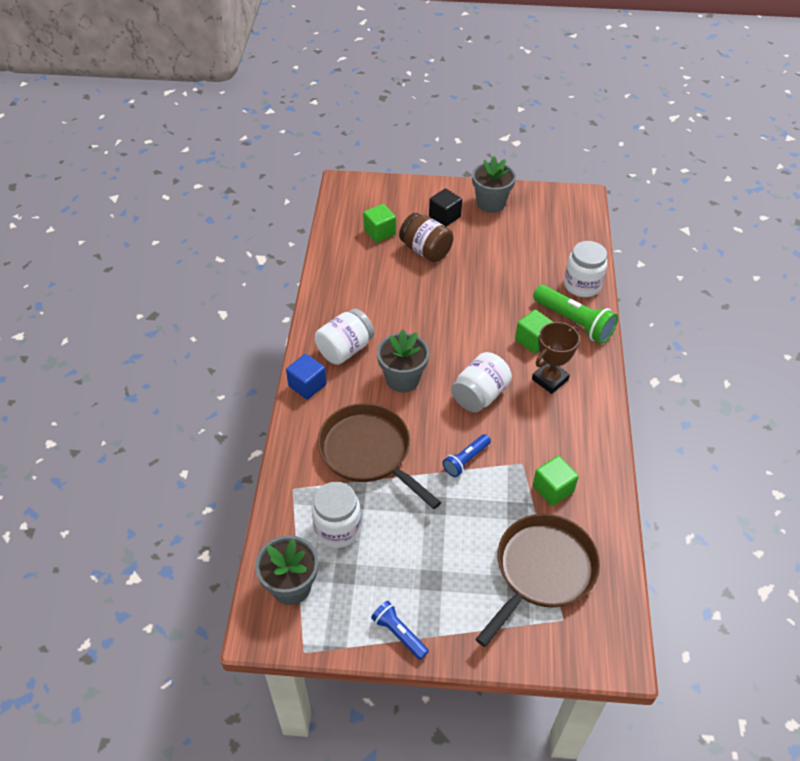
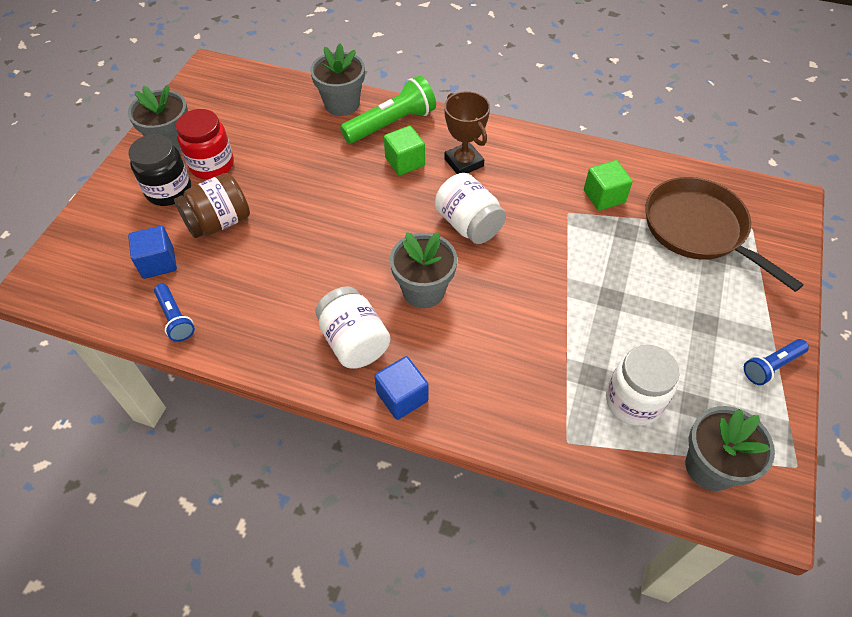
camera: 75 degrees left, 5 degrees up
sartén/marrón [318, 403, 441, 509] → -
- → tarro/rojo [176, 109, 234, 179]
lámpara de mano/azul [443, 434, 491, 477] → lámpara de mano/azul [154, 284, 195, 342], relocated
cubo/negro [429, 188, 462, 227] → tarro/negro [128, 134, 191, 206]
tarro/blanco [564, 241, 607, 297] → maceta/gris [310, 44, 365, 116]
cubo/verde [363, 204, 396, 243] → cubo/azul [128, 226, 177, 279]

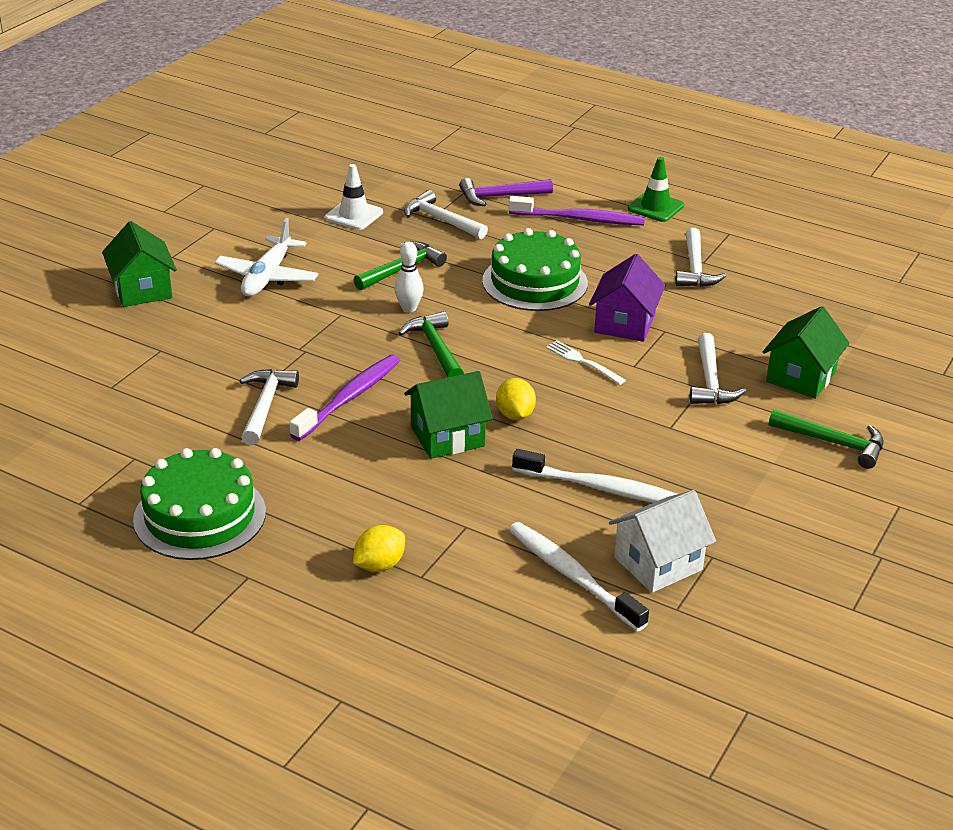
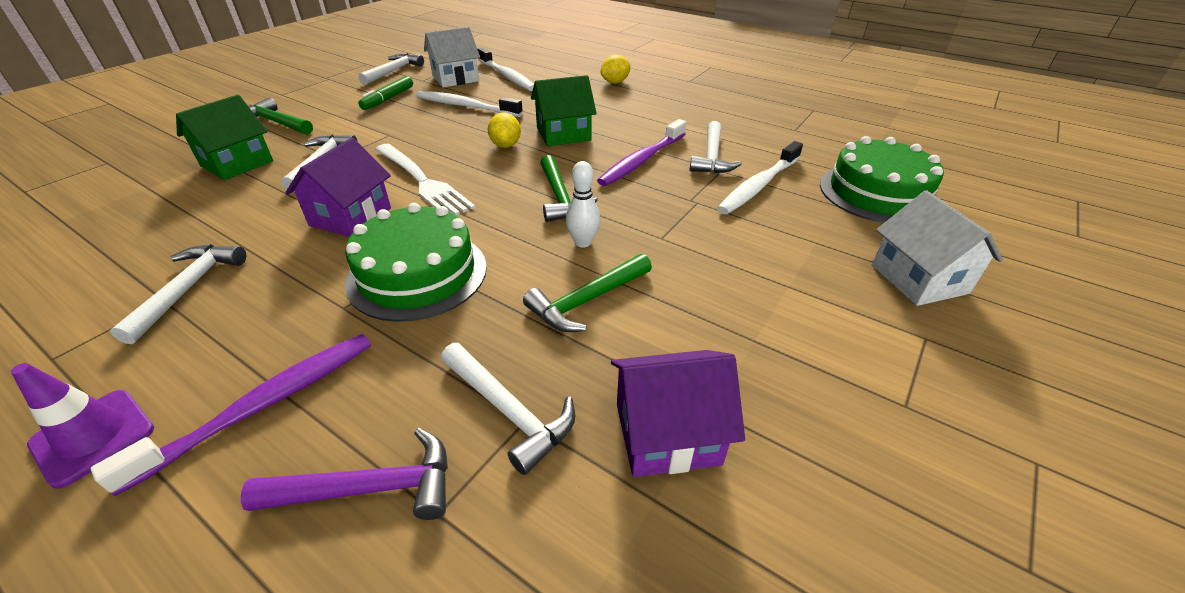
camera: 175 degrees left, 5 degrees up
avión/blanco [214, 218, 319, 296] → -
- → rotulador/verde [358, 76, 413, 110]
- → martillo/blanco [359, 53, 424, 85]
- → cepillo de dientes/blanco [717, 141, 803, 214]
tarta/verde [133, 448, 266, 560] → tarta/verde [820, 136, 944, 223], relocated
cono de tráfico/blanco [325, 164, 383, 230] → casa/morado [611, 350, 745, 477]
casa/verde [102, 221, 177, 307] → casa/blanco [872, 191, 1003, 306]
cono de tráfico/verde [627, 157, 684, 222] → cono de tráfico/morado [11, 363, 154, 489]
cepillo de dientes/morado [509, 196, 645, 225] → cepillo de dientes/morado [91, 334, 371, 496], 120 degrees clockwise
tenedor/blanco [546, 340, 626, 385] → tenedor/blanco [375, 144, 475, 215], x1.84

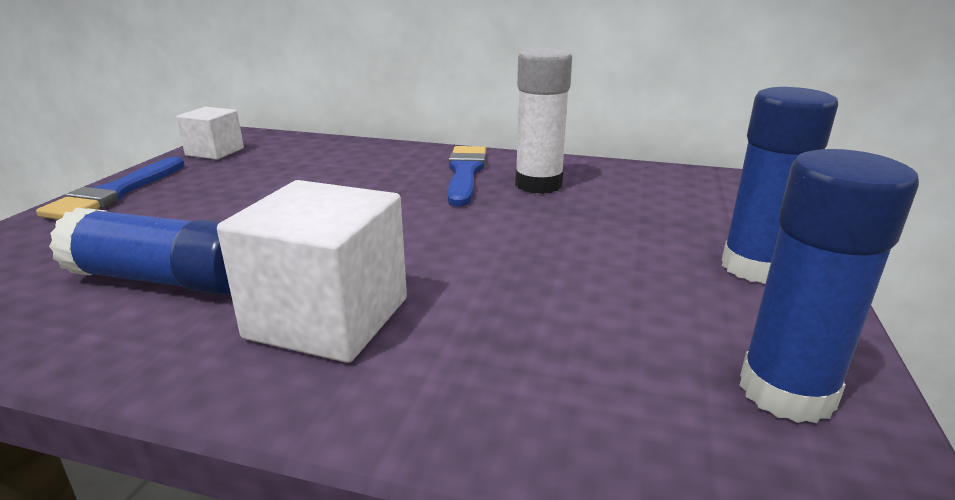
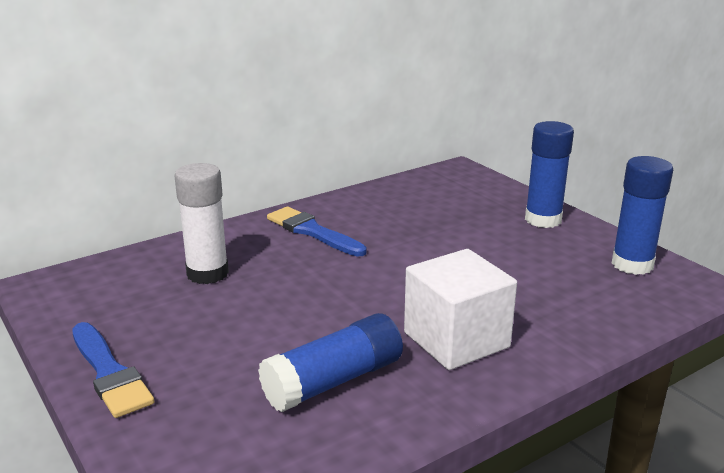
camera: 50 degrees left, 0 degrees up
cubo/blanco [176, 107, 244, 160] → -
barra de pegamento/blanco [515, 48, 572, 194] → barra de pegamento/blanco [174, 163, 229, 284], relocated

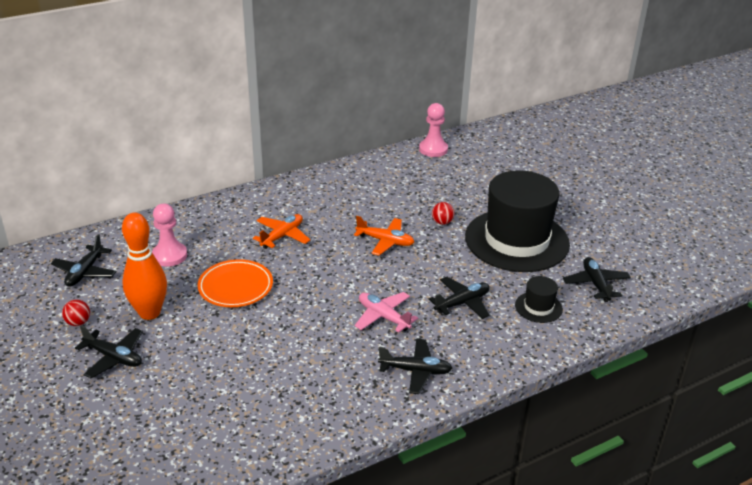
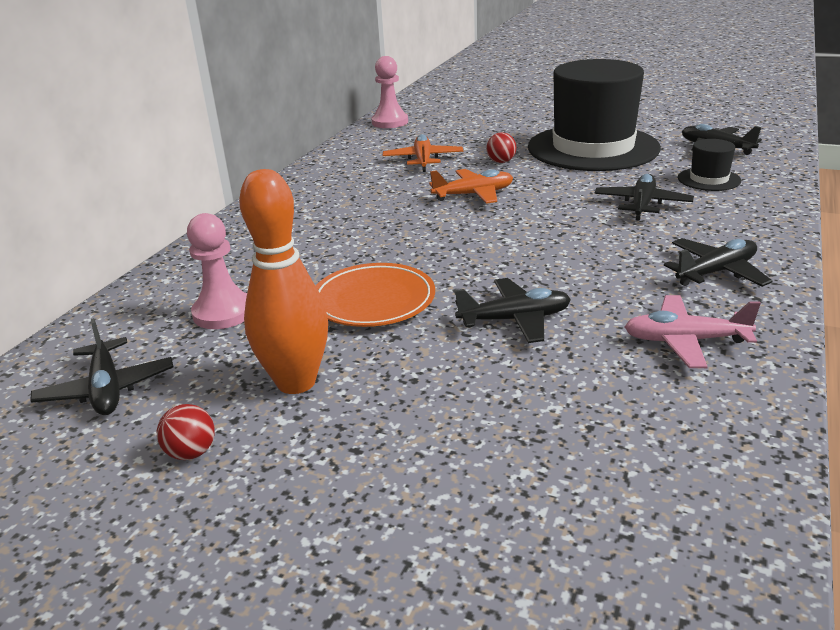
camera: 35 degrees left, 5 degrees down
avión/negro [75, 325, 143, 378] → avión/negro [455, 278, 571, 343], relocated
avión/naranja [253, 214, 310, 249] → avión/naranja [383, 134, 463, 172], relocated
avión/rosa [355, 292, 418, 333] → avión/rosa [625, 295, 761, 368], relocated

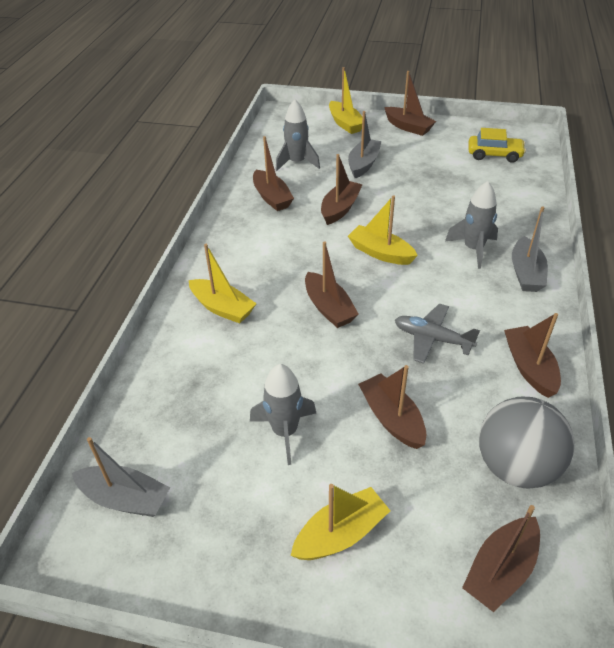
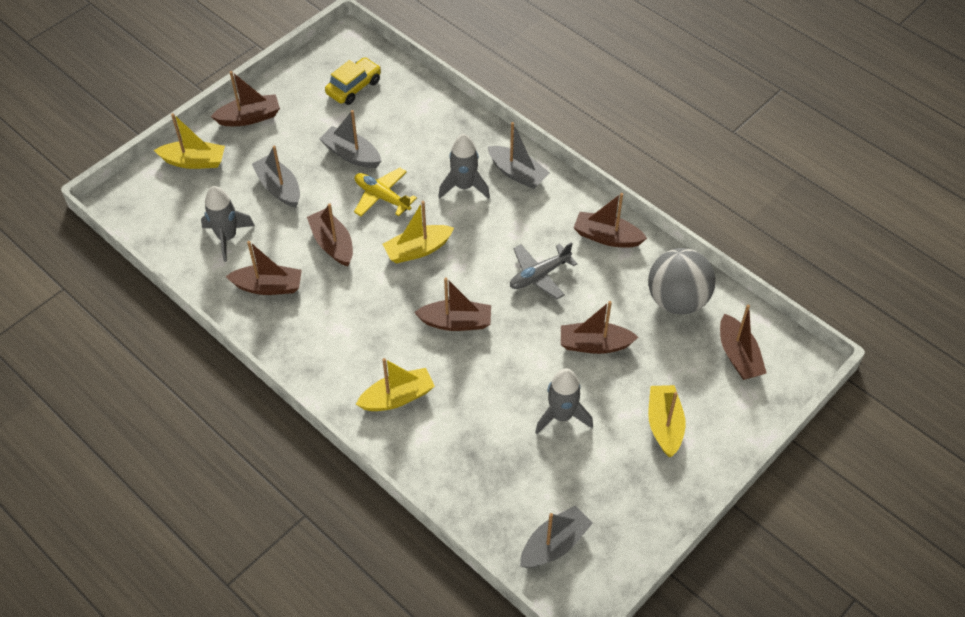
camera: 60 degrees left, 10 degrees up
- → barco/gris [319, 110, 381, 168]
- → avión/amarillo [354, 168, 417, 216]

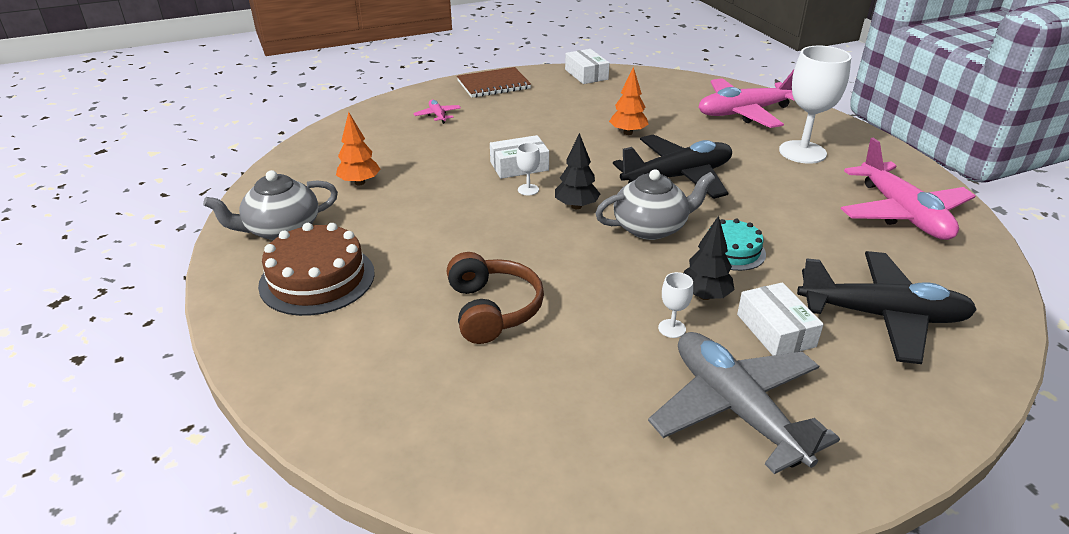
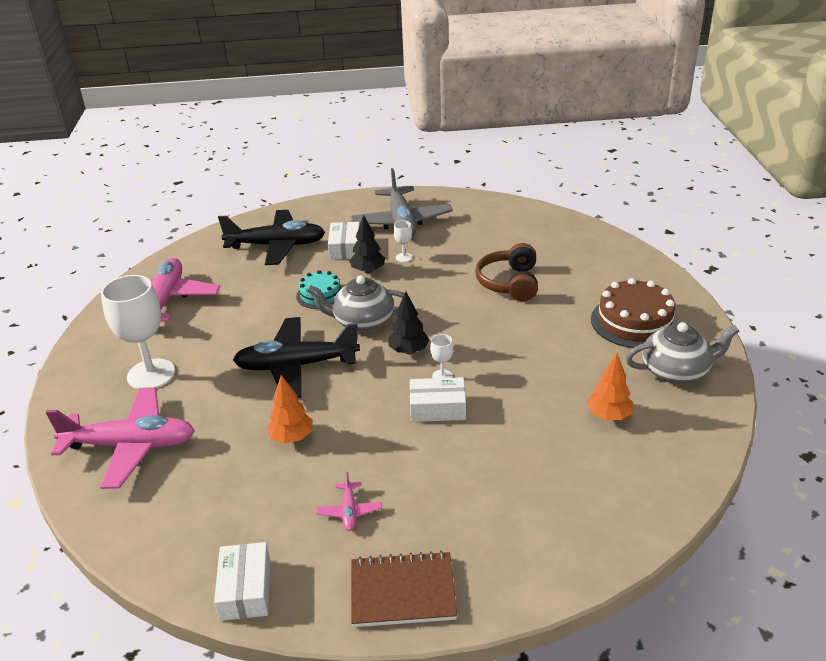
camera: 160 degrees left, 0 degrees up
avión/rosa [413, 100, 461, 124] → avión/rosa [316, 472, 382, 531], relocated
avión/negro [797, 251, 977, 364] → avión/negro [218, 210, 325, 265], 150 degrees clockwise

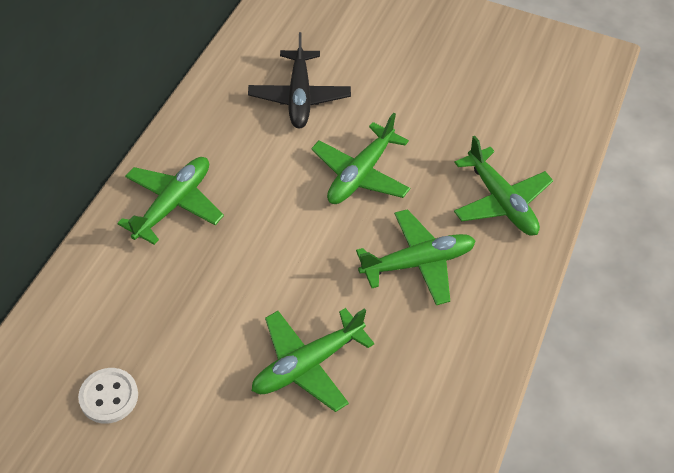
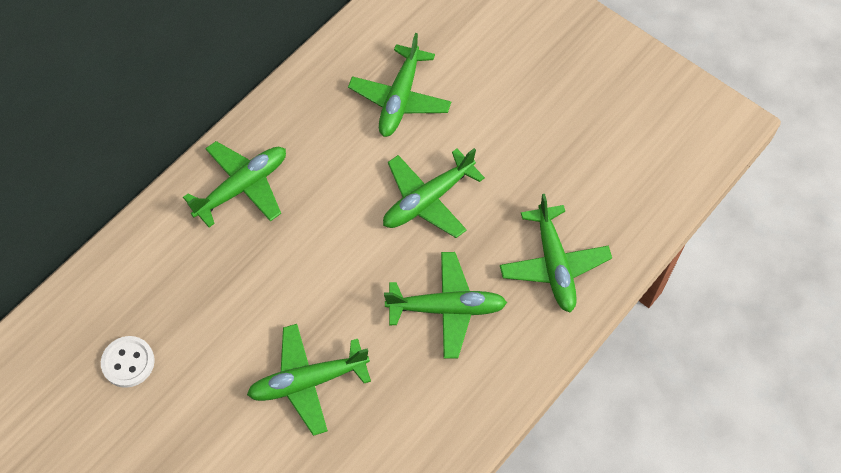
camera: 20 degrees right, 10 degrees up
avión/negro [248, 32, 351, 128] → avión/verde [348, 33, 451, 137]

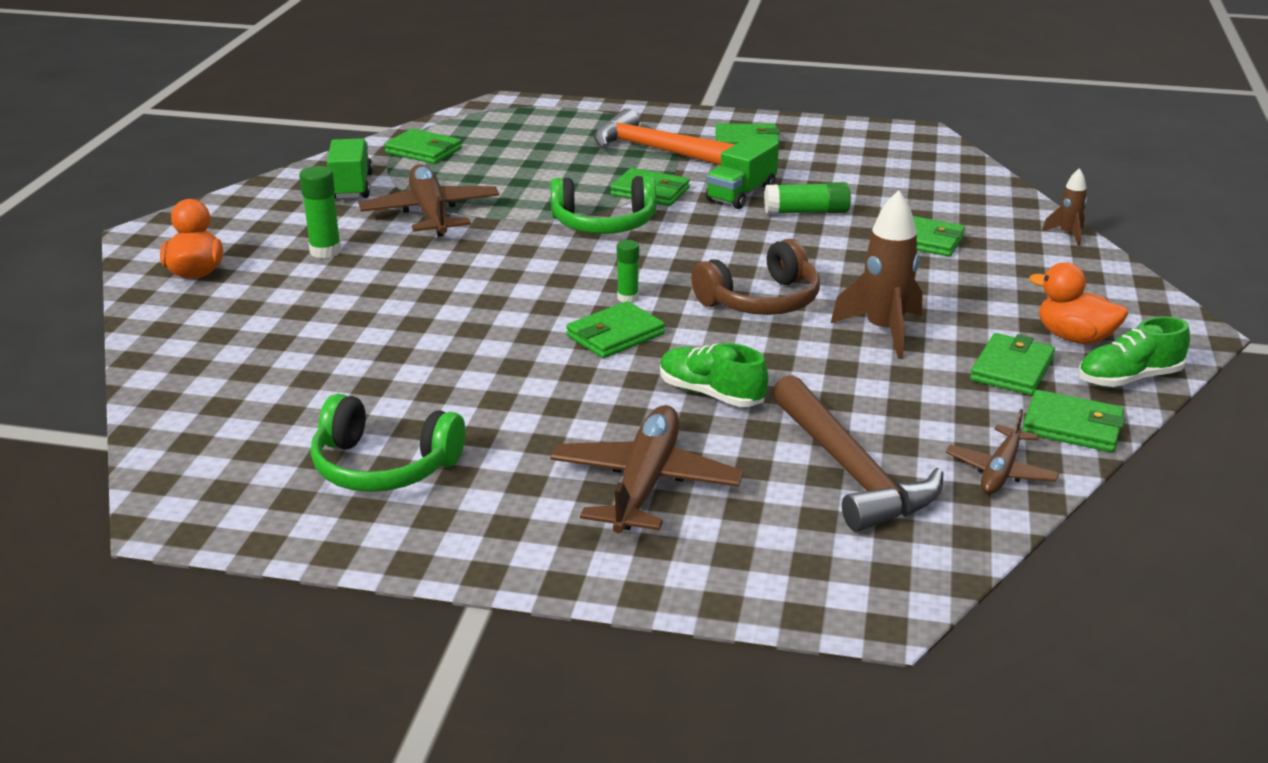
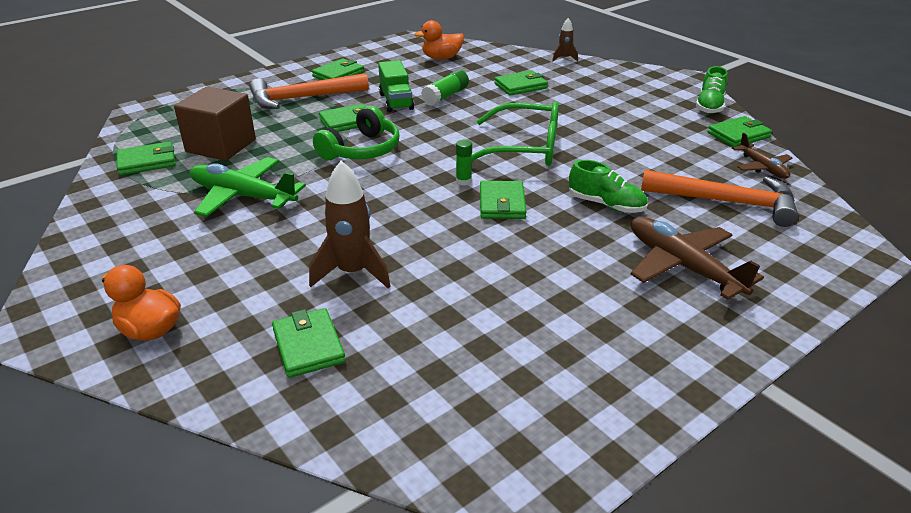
camera: 50 degrees left, 5 degrees up
barra de pegamento/verde [299, 166, 342, 259] → -
auriculares/verde [311, 394, 465, 492] → -
camión/verde [327, 138, 373, 199] → -
- → cubo/marrón [174, 86, 256, 161]
cohete/marrón [831, 190, 923, 359] → cohete/marrón [309, 161, 391, 289], relocated
cartera/verde [970, 333, 1055, 395] → cartera/verde [272, 308, 346, 378], relocated
pato/naranja [1029, 262, 1128, 344] → pato/naranja [414, 20, 464, 59], relocated
auriculares/marrón [691, 239, 820, 315] → gafas/verde [471, 101, 559, 166]
avión/marrón [359, 164, 499, 237] → avión/verde [190, 157, 306, 217]
martillo/marrón [772, 375, 944, 532] → martillo/naranja [641, 170, 798, 227]
zapato/verde [660, 343, 768, 407] → zapato/verde [569, 160, 647, 213], 135 degrees counterclockwise

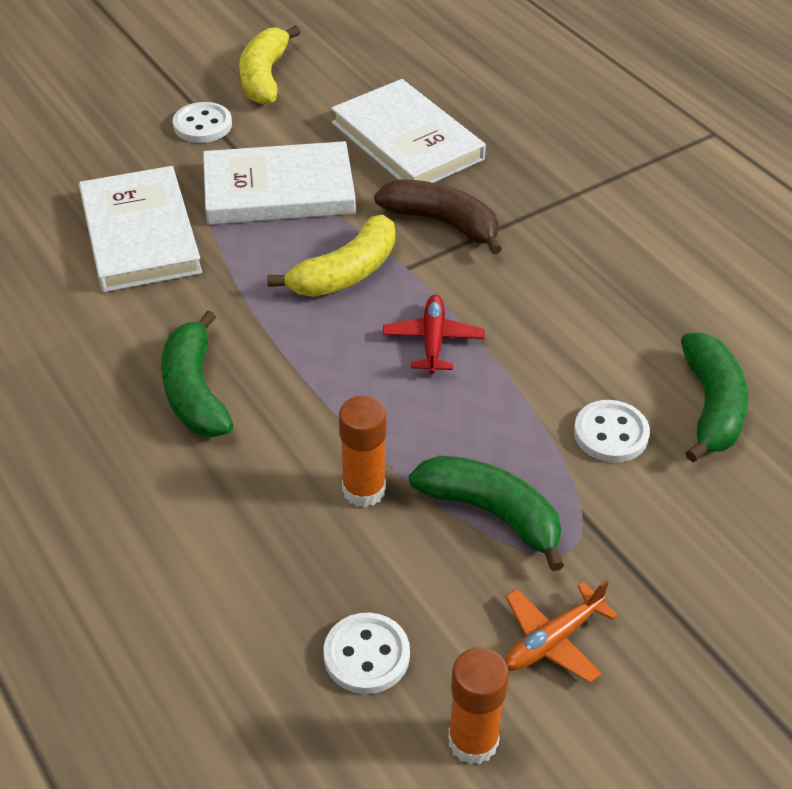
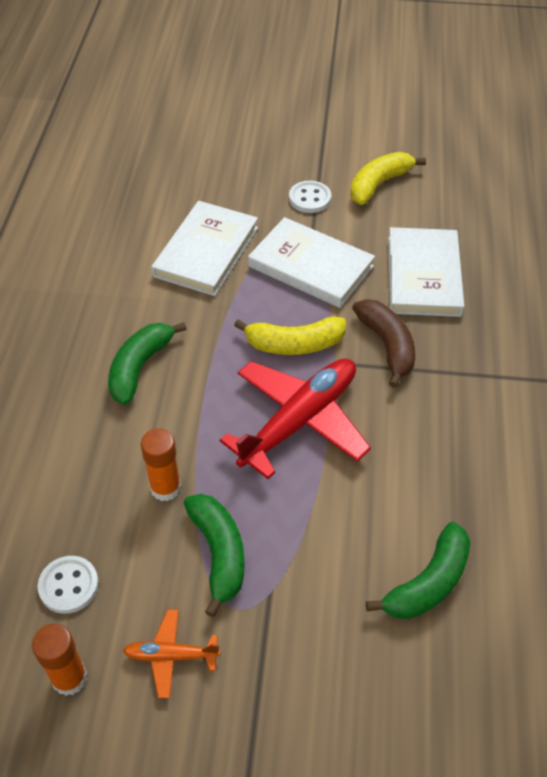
camera: 40 degrees right, 5 degrees up
botón/blanco [574, 400, 650, 463] → -
avión/rojo [383, 295, 485, 374] → avión/rojo [220, 358, 371, 479], x2.10

